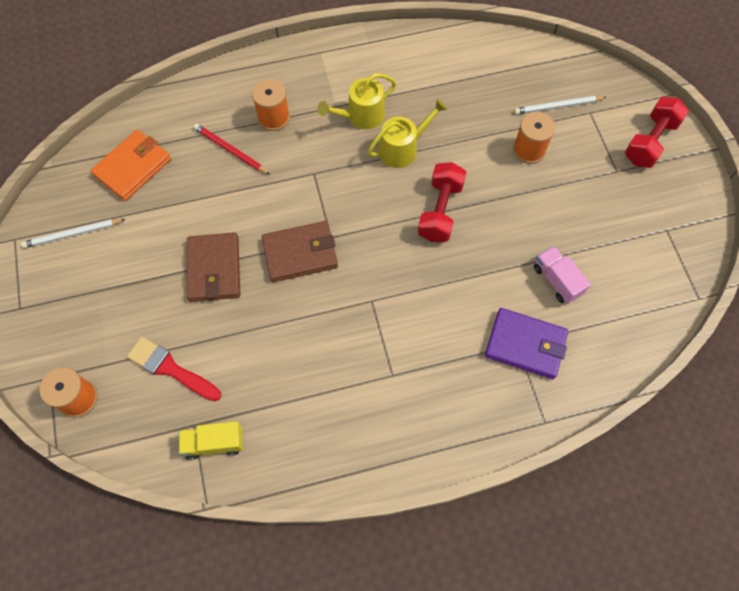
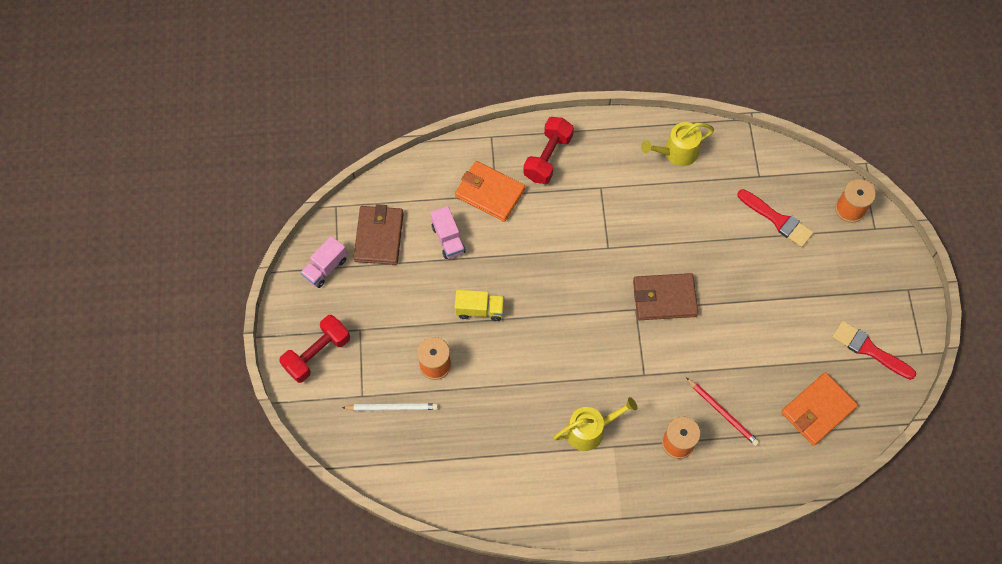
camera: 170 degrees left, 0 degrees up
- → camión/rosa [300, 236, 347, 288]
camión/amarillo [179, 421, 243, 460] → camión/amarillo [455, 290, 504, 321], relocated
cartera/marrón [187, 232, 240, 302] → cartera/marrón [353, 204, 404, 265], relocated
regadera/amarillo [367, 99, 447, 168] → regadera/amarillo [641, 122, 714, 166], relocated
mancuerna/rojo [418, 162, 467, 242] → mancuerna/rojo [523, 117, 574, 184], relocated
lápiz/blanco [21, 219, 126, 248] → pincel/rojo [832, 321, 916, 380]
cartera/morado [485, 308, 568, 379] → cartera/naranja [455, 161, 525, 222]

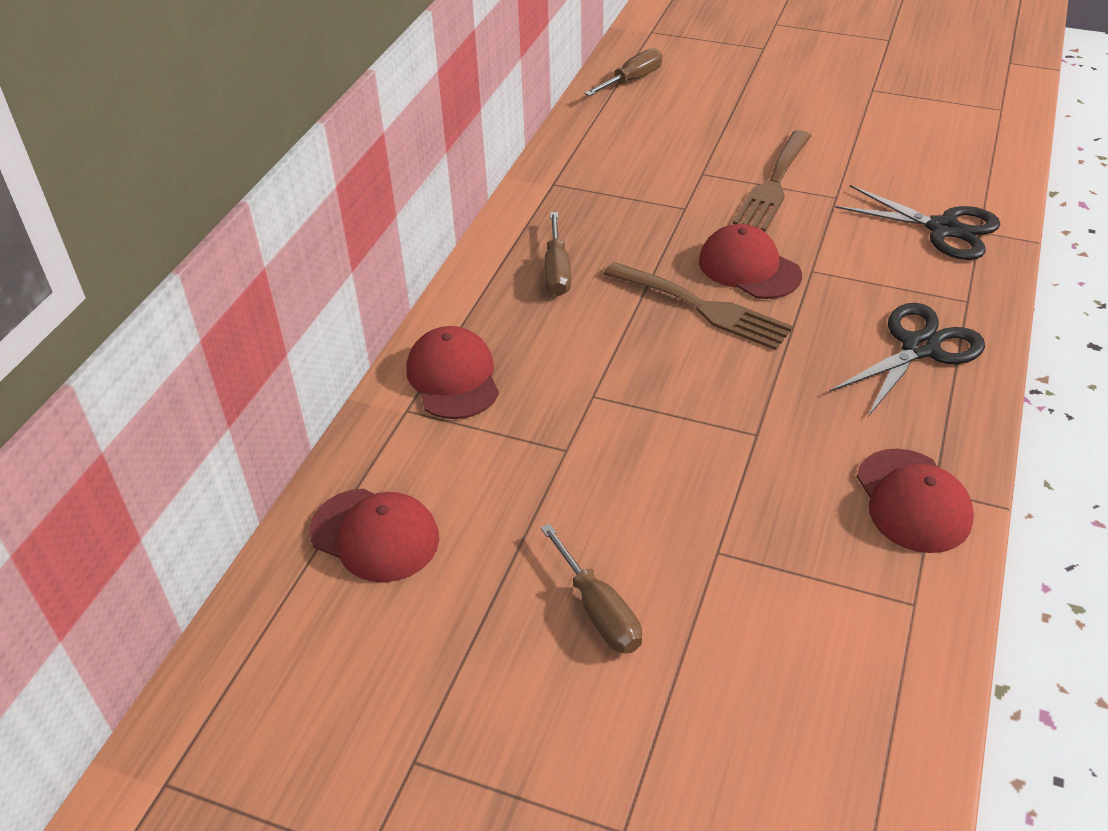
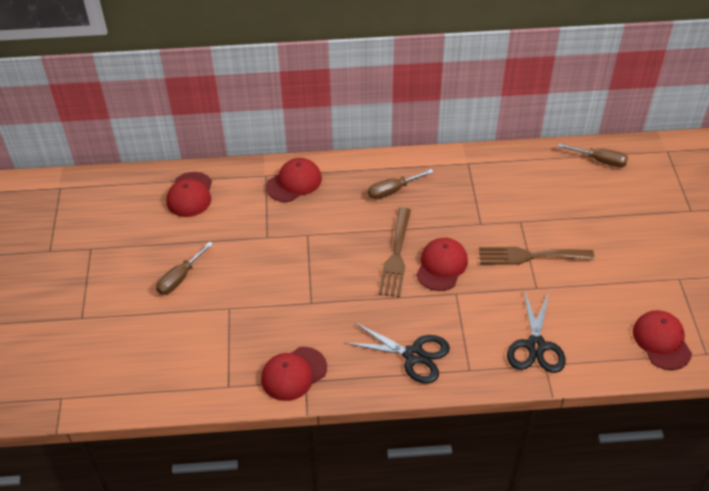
camera: 65 degrees right, 5 degrees up
- → gorra/rojo [633, 310, 692, 370]

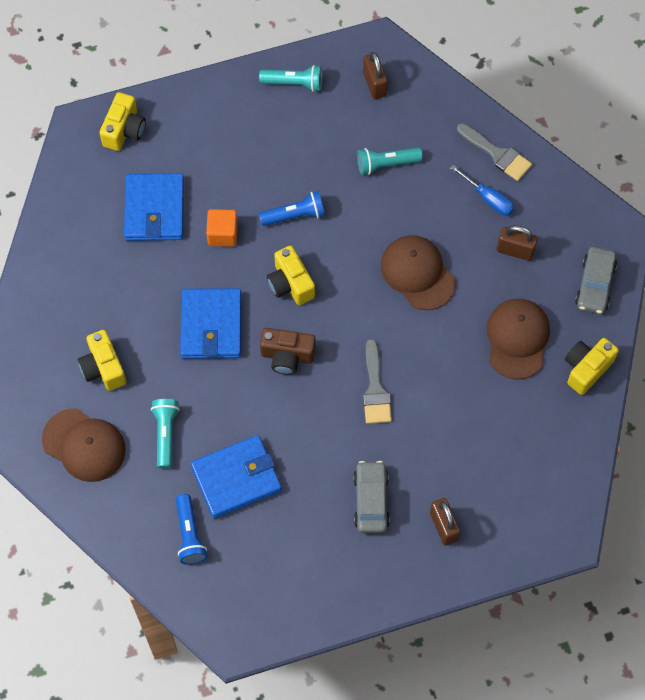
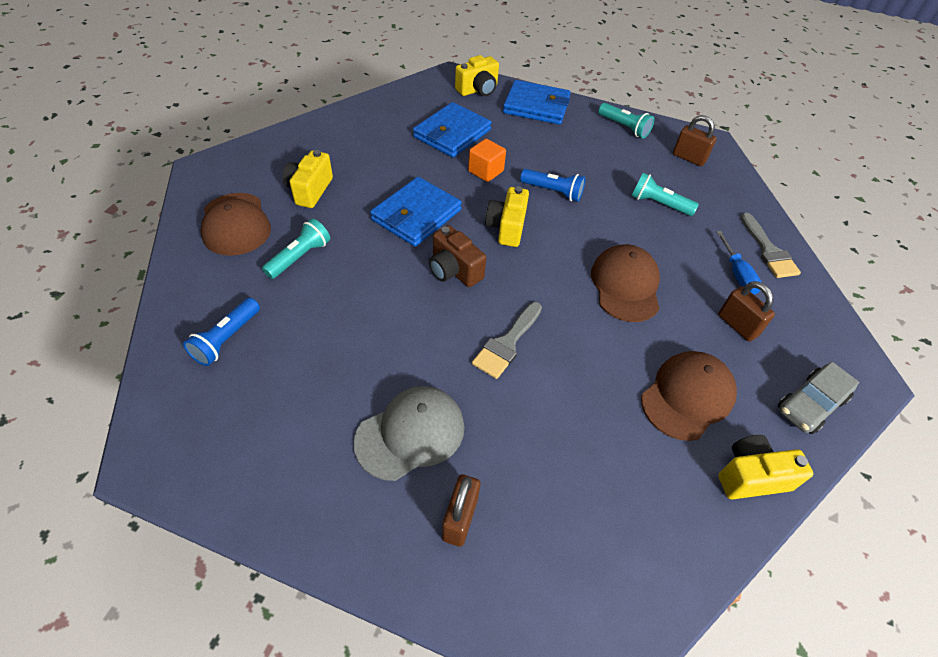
camera: 35 degrees right, 15 degrees down
cartera/azul [190, 435, 282, 519] → cartera/azul [503, 80, 571, 125], relocated
coche/gris [353, 461, 390, 533] → gorra/gris [354, 386, 465, 481]
candado/marrón [363, 52, 387, 99] → candado/marrón [673, 115, 717, 166], 75 degrees counterclockwise

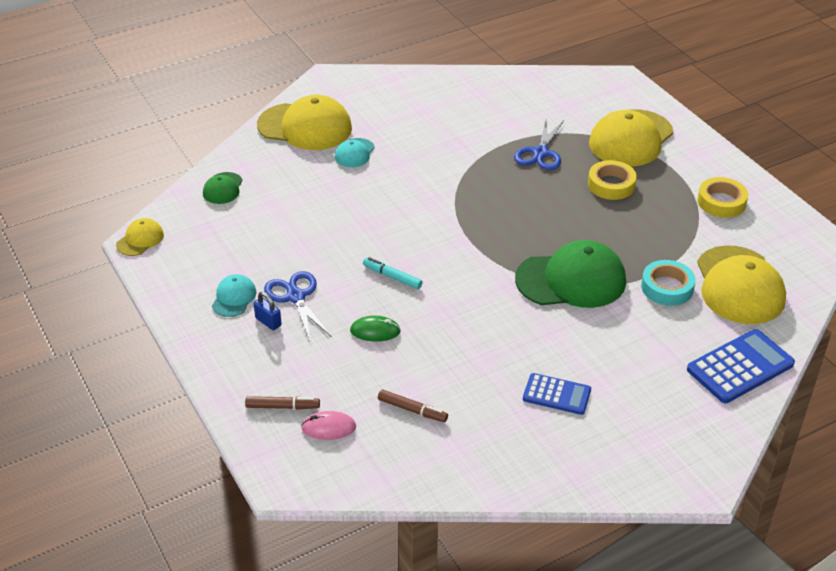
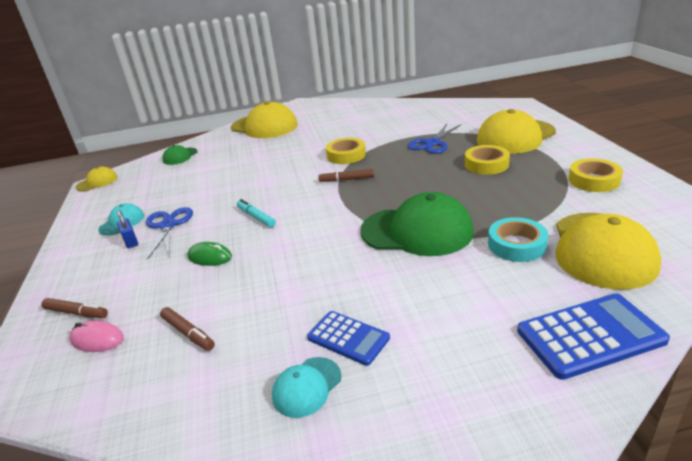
camera: 20 degrees right, 10 degrees down
- → rotulador/marrón [318, 169, 374, 182]
- → cinta adhesiva/amarillo [326, 138, 366, 164]
gorra/turquesa [335, 138, 375, 167] → gorra/turquesa [272, 357, 342, 418], relocated

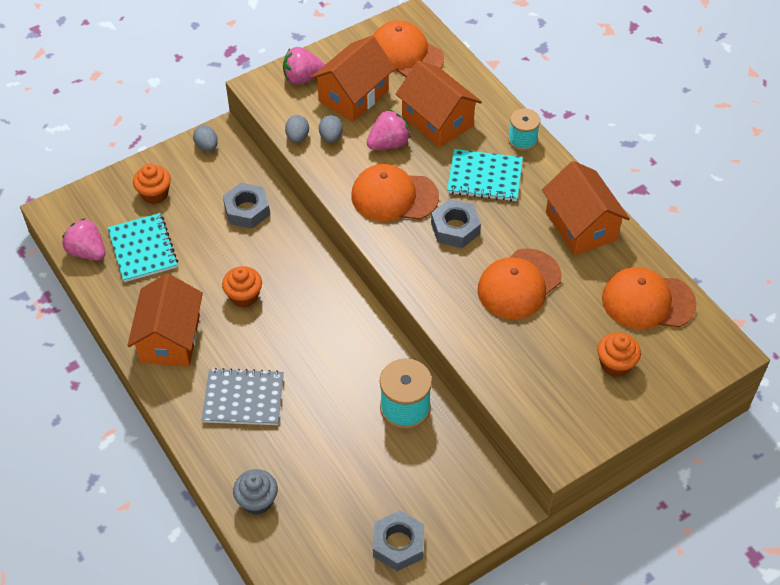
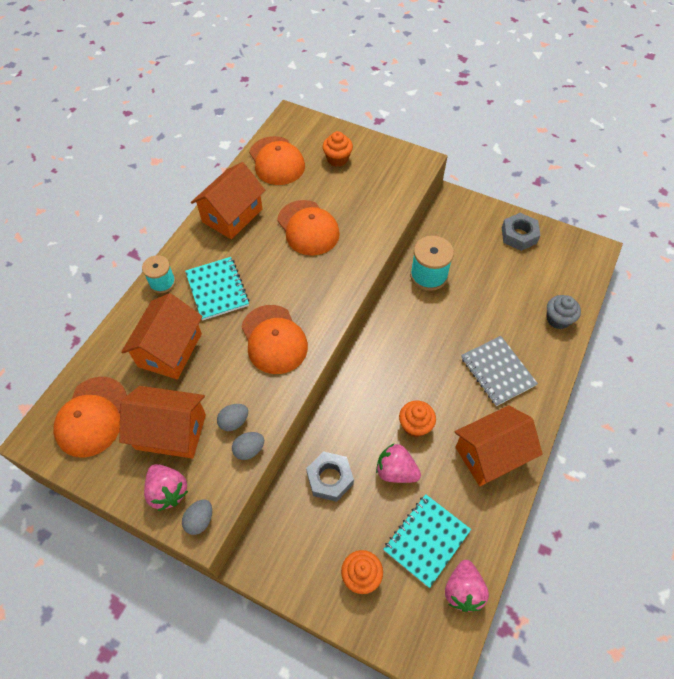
camera: 120 degrees left, 5 degrees up
tuerca/gris [431, 199, 481, 248] → -
huevo/gris [193, 125, 218, 151] → huevo/gris [182, 500, 212, 535], relocated
fresa/rosa [367, 110, 410, 150] → fresa/rosa [376, 444, 421, 483], relocated
gorra/naranja [477, 248, 562, 319] → gorra/naranja [277, 200, 340, 256], 45 degrees clockwise

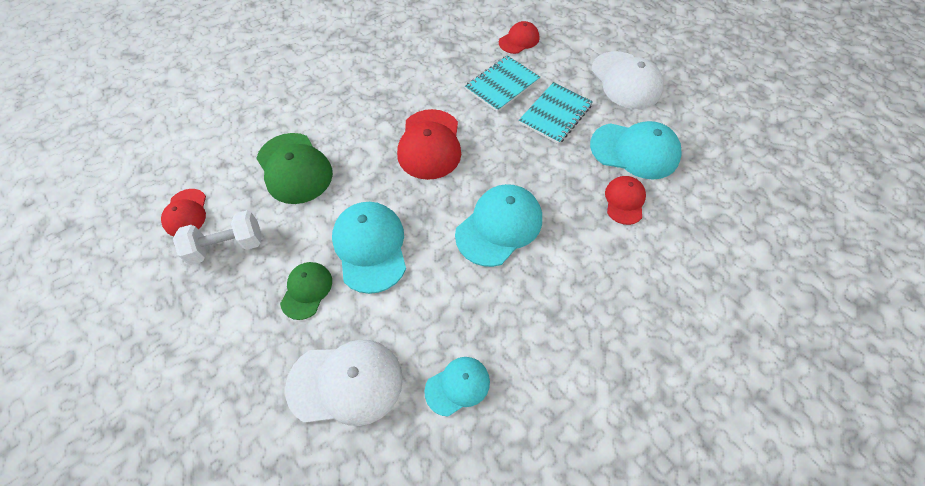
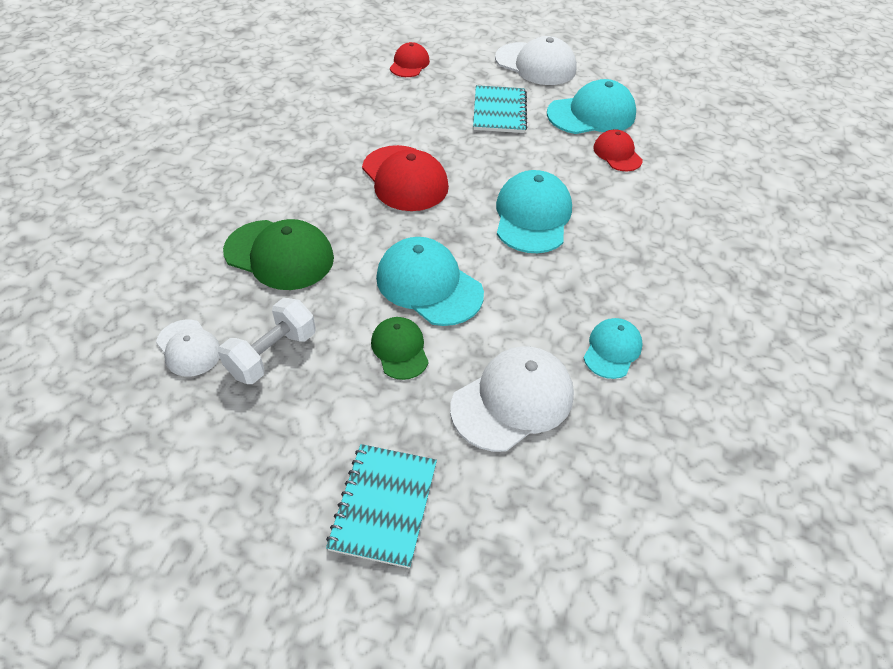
camera: 35 degrees left, 10 degrees down
cuaderno/turquesa [465, 55, 540, 112] → cuaderno/turquesa [326, 444, 437, 568], relocated
gorra/rojo [161, 189, 206, 236] → gorra/blanco [156, 319, 220, 377]

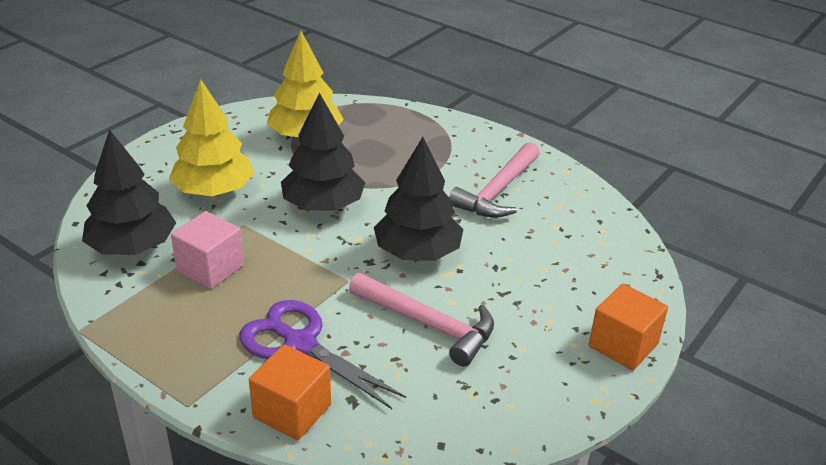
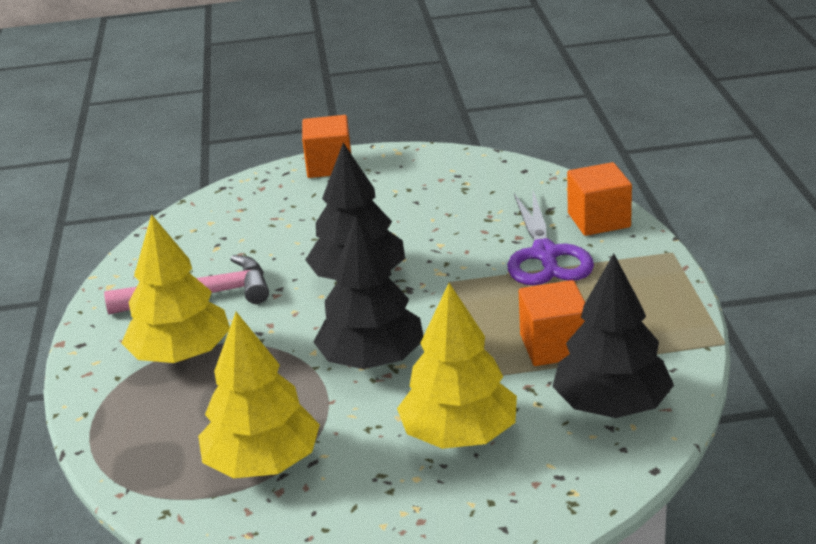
camera: 130 degrees left, 5 degrees down
martillo/rosa [349, 273, 494, 367] → -
- → árbol/amarillo [122, 214, 230, 363]
cubo/rosa [171, 211, 244, 289] → cubo/naranja [519, 280, 585, 366]

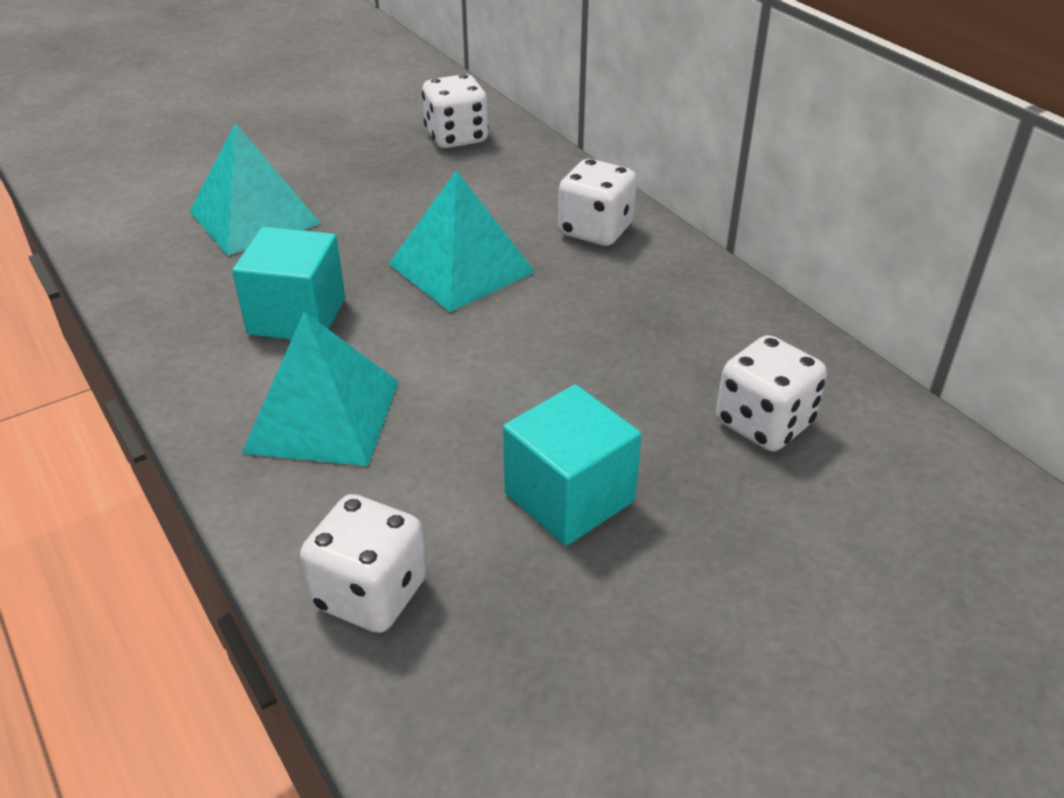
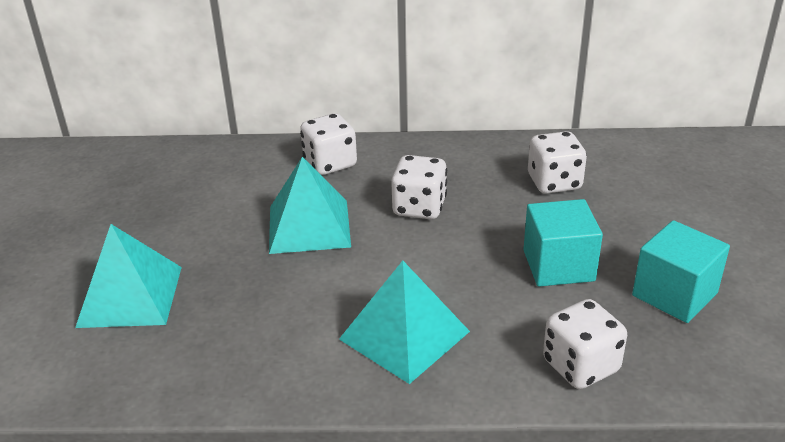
camera: 55 degrees left, 5 degrees down
cubo/turquesa [232, 227, 345, 339] → cubo/turquesa [632, 220, 730, 323], relocated
dado/blanco [422, 74, 489, 148] → dado/blanco [391, 155, 447, 219], relocated

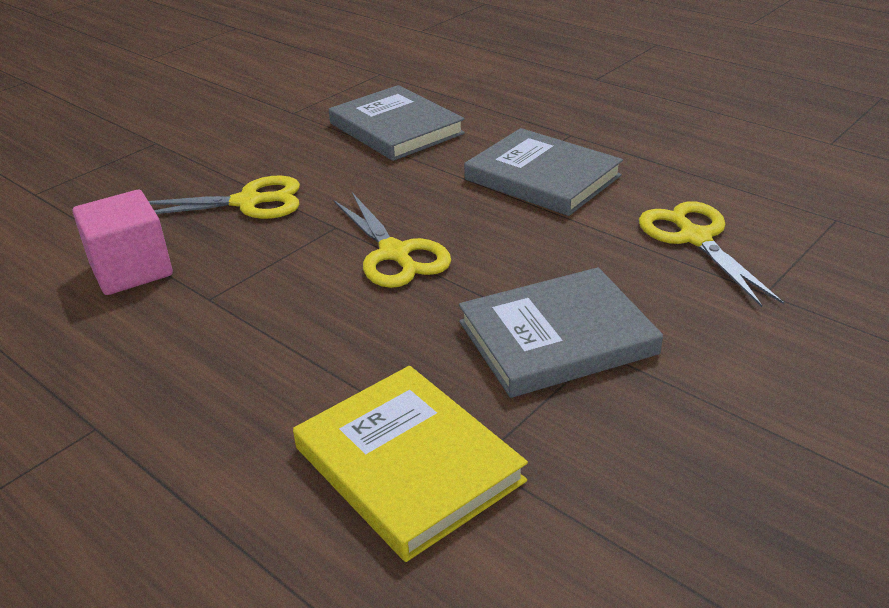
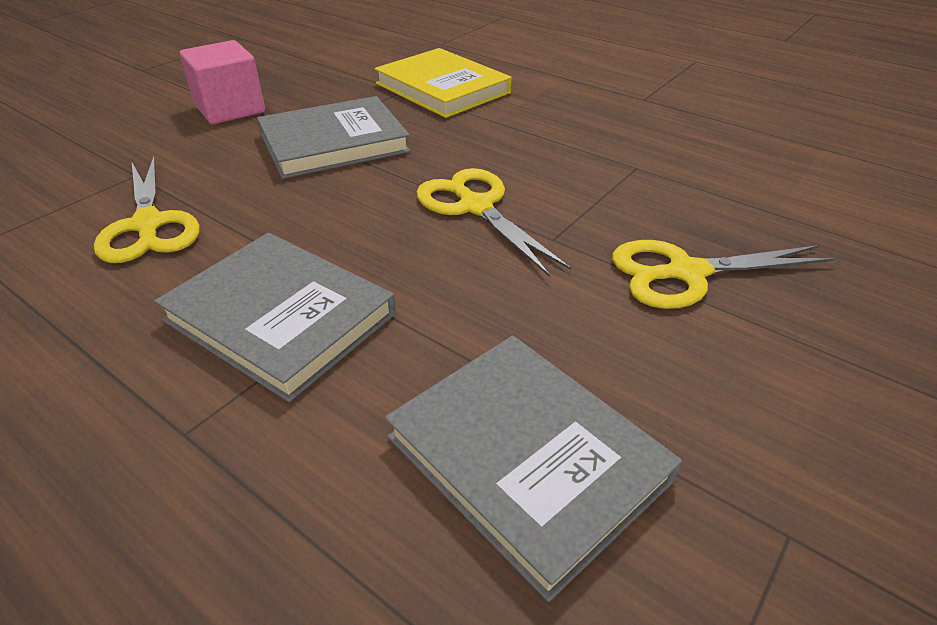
camera: 175 degrees right, 5 degrees up
cubo/rosa [73, 190, 173, 295] → cubo/rosa [180, 40, 265, 124], relocated

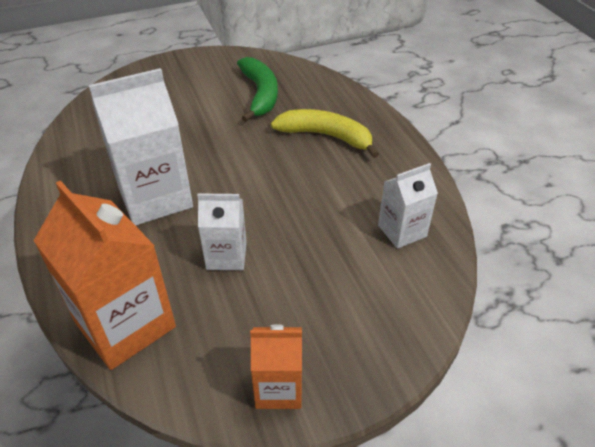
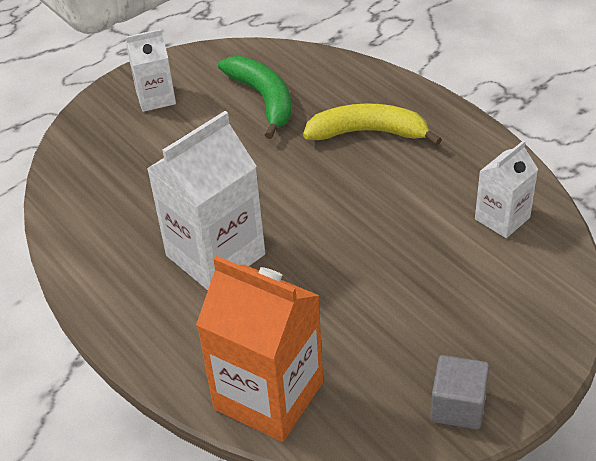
camera: 15 degrees left, 0 degrees up
cartón de leche/blanco [197, 194, 247, 270] → cartón de leche/blanco [126, 29, 176, 112], relocated
cartón de leche/naranja [250, 324, 302, 409] → cubo/gris [430, 355, 490, 429]

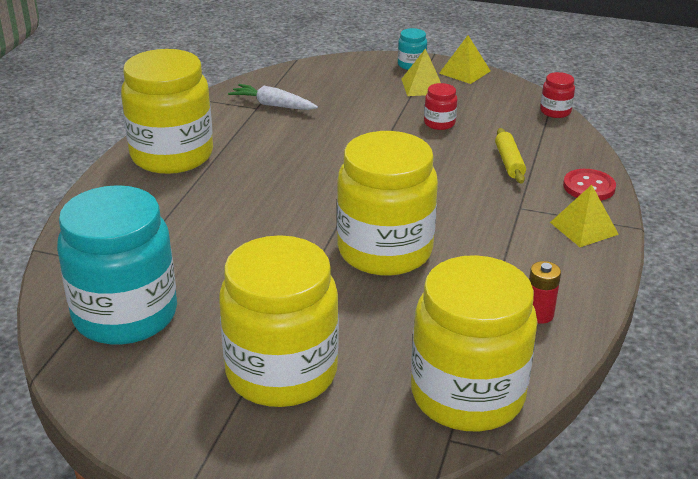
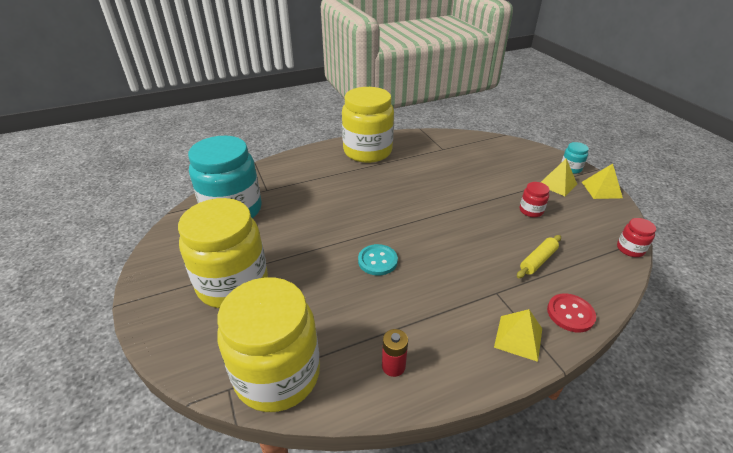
camera: 50 degrees right, 5 degrees up
zanahoria/blanco [228, 84, 318, 110] → -
tarro/amarillo [337, 131, 438, 276] → botón/turquesa [358, 244, 398, 276]

